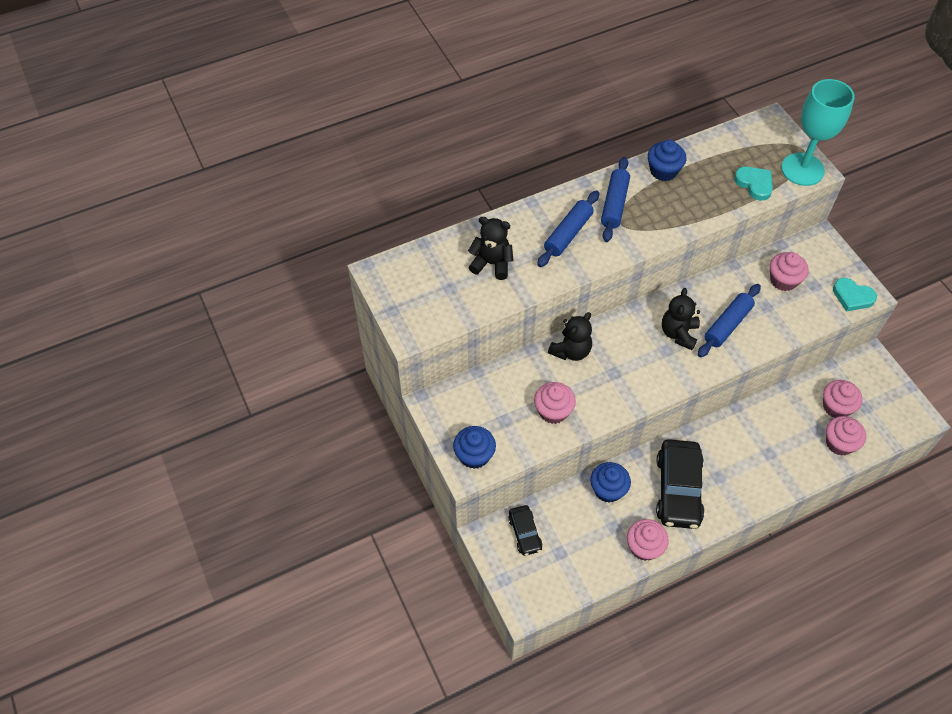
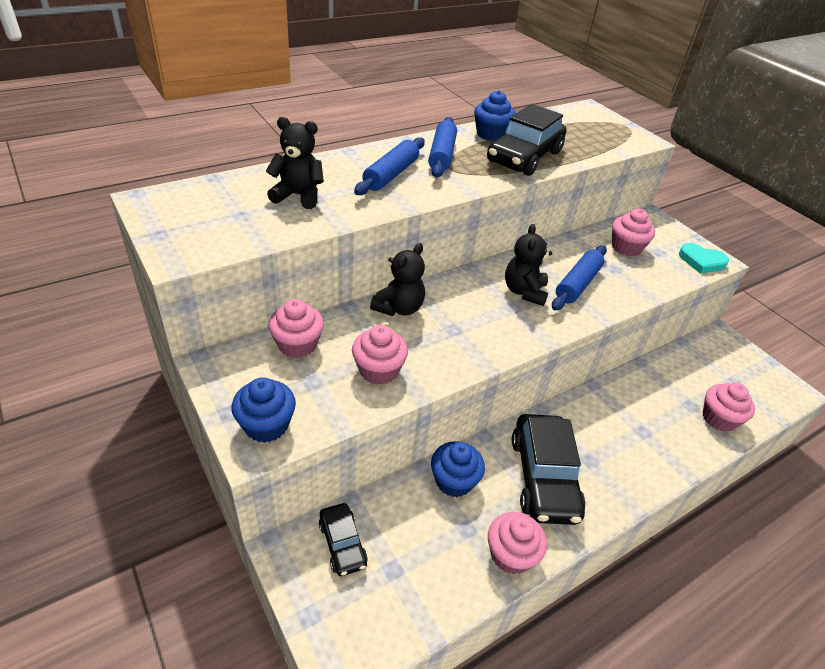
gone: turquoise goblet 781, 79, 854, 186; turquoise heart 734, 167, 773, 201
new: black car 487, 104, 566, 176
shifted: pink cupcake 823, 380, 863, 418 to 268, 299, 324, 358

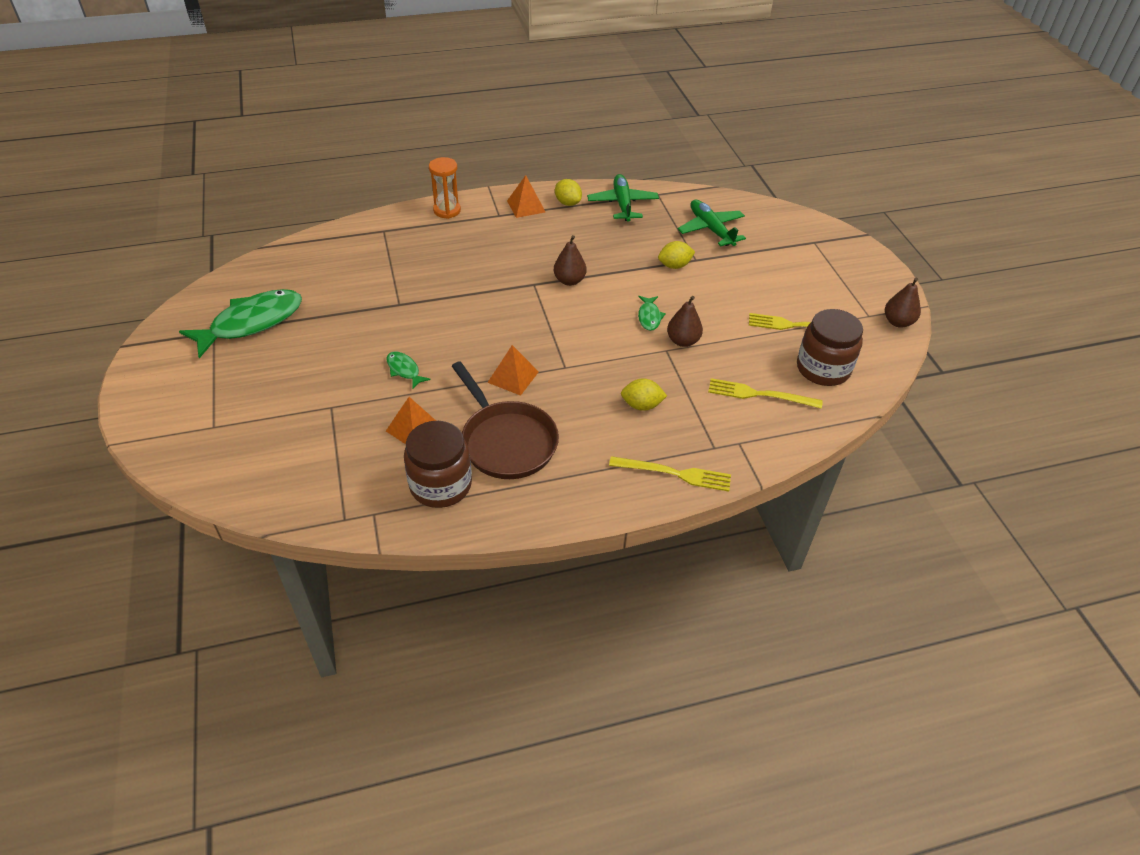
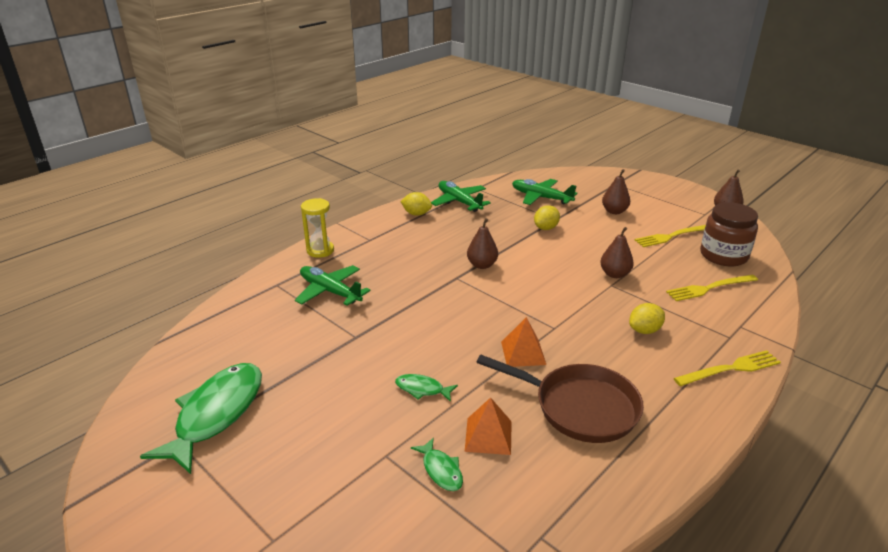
gone: orange pyramid 507, 175, 545, 218; brown jar 404, 421, 472, 508
new: brown pear 602, 169, 630, 214; green plane 295, 265, 370, 306
shifted: green fish 638, 296, 666, 331 to 411, 437, 463, 491
repainted: orange hourglass 429, 157, 461, 219 to yellow hourglass 301, 198, 334, 258

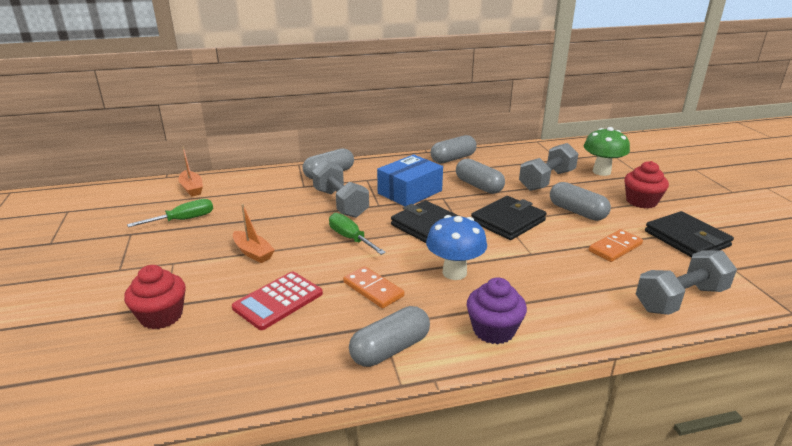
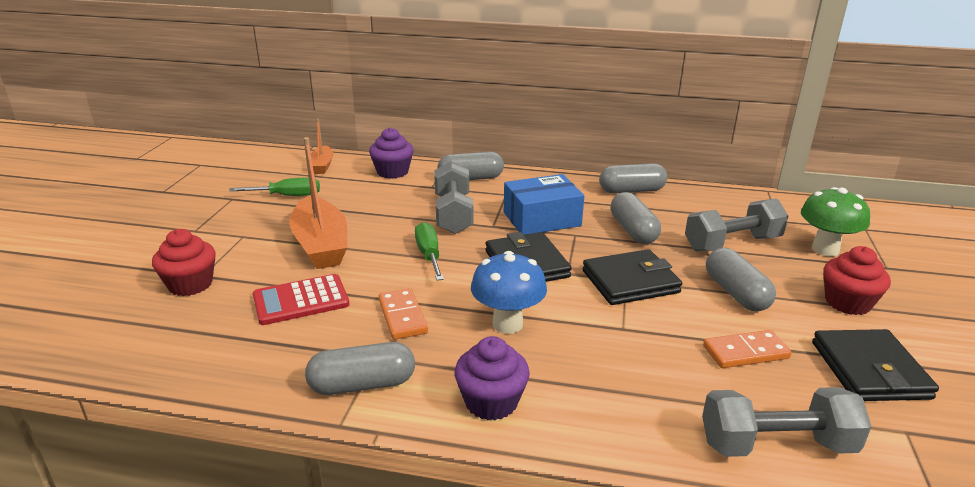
new: purple cupcake 369, 127, 414, 179
scaled: orange boat 233, 204, 275, 263 = 290, 137, 347, 269 x1.86

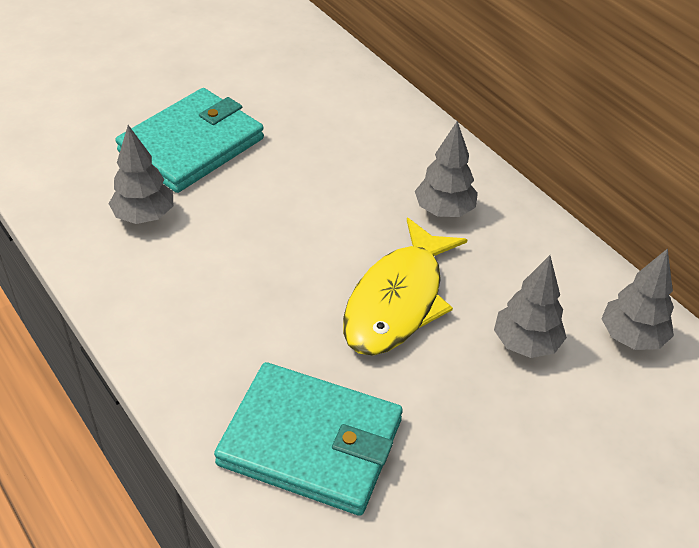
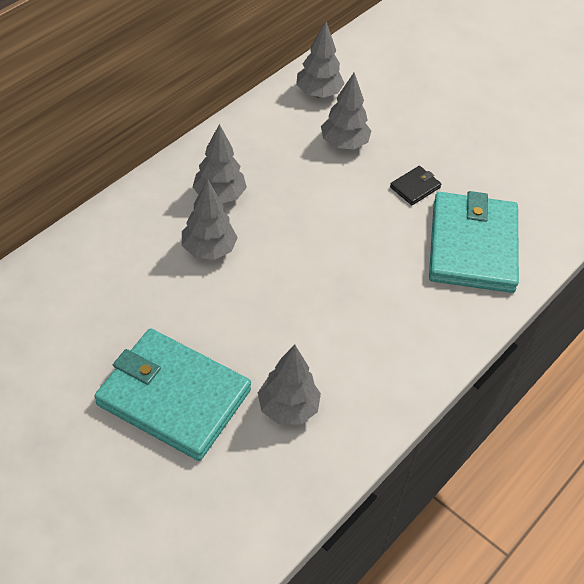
gone: yellow fish 343, 218, 468, 356
new: black wallet 390, 166, 441, 205; grey tree 182, 180, 238, 260

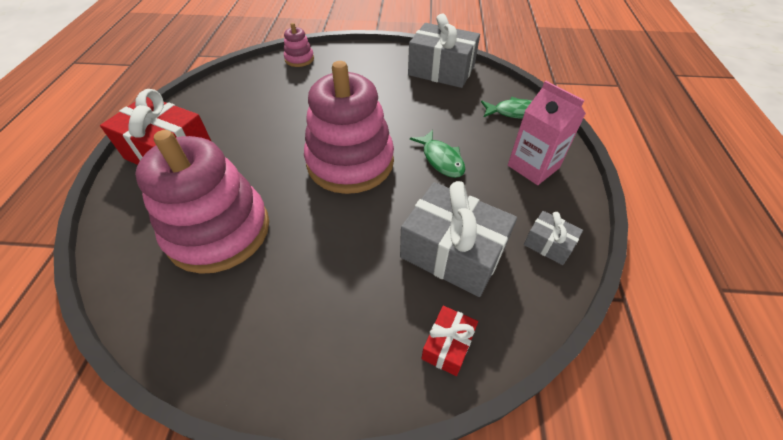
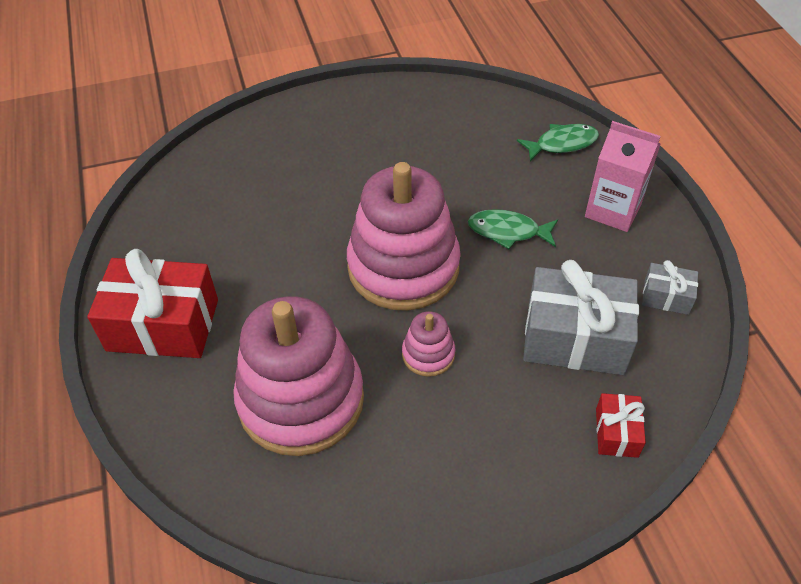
gone: grey gift 408, 14, 480, 88
shifted: pink stacking toy 284, 23, 314, 67 to 402, 311, 456, 377
rotated: green fish 410, 130, 465, 178 = 468, 209, 558, 249 150 degrees clockwise

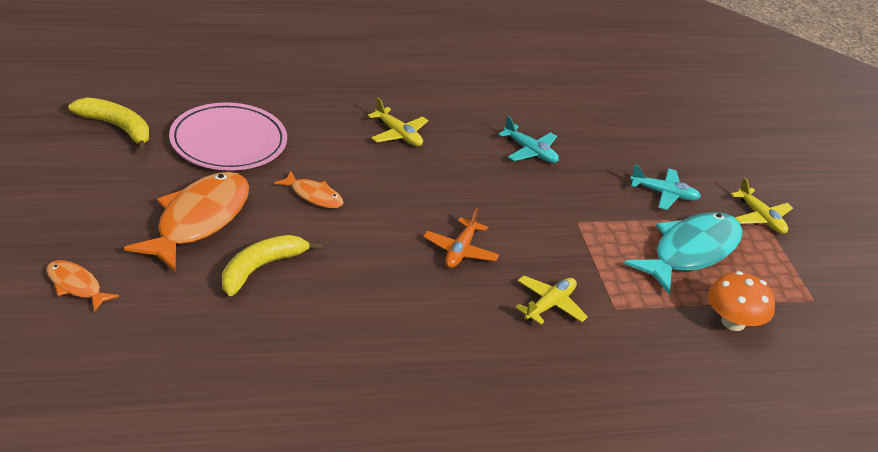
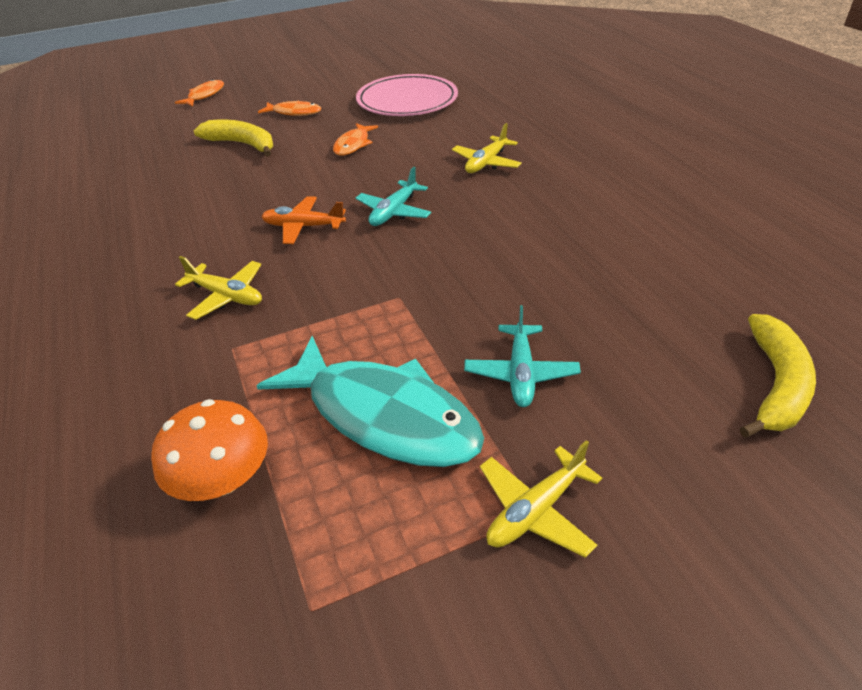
shifted: yellow banana 68, 97, 149, 152 to 740, 314, 816, 438; turquoise plane 498, 116, 559, 163 to 356, 167, 431, 226
scaled: orange fish 124, 172, 249, 271 = 258, 101, 321, 116 x0.49

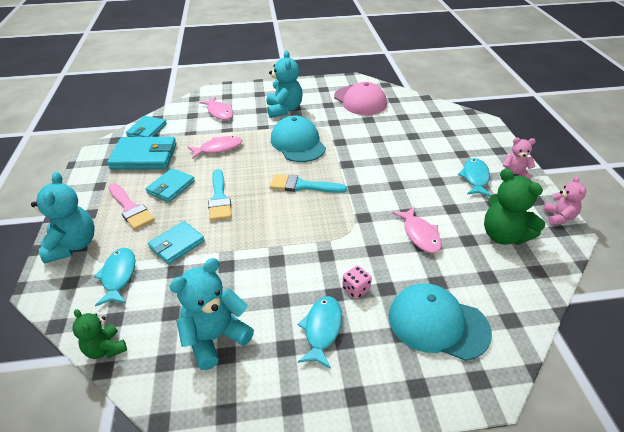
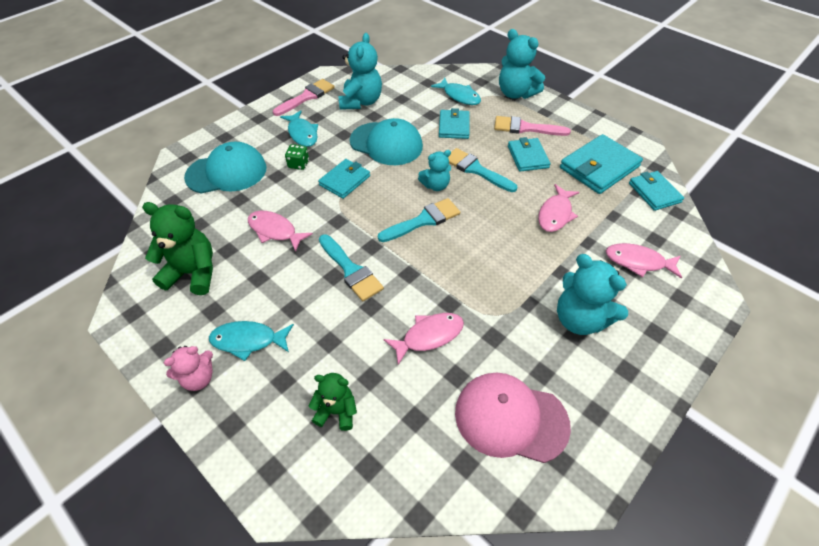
gone: pink teddy bear 543, 176, 586, 225
new: pink brush 273, 79, 335, 116; turquoise teddy bear 418, 150, 451, 191; turquoise wallet 318, 159, 370, 199; turquoise brush 319, 234, 384, 301; pink fish 383, 313, 464, 365
shifted: turquoise cap 271, 115, 326, 162 to 350, 118, 423, 165; green teddy bear 72, 309, 127, 359 to 309, 373, 357, 431
repainted: pink dice 342, 266, 372, 299 to green dice 285, 144, 309, 170
rotated: turquoise fish 458, 158, 491, 197 = 209, 321, 294, 361 120 degrees clockwise

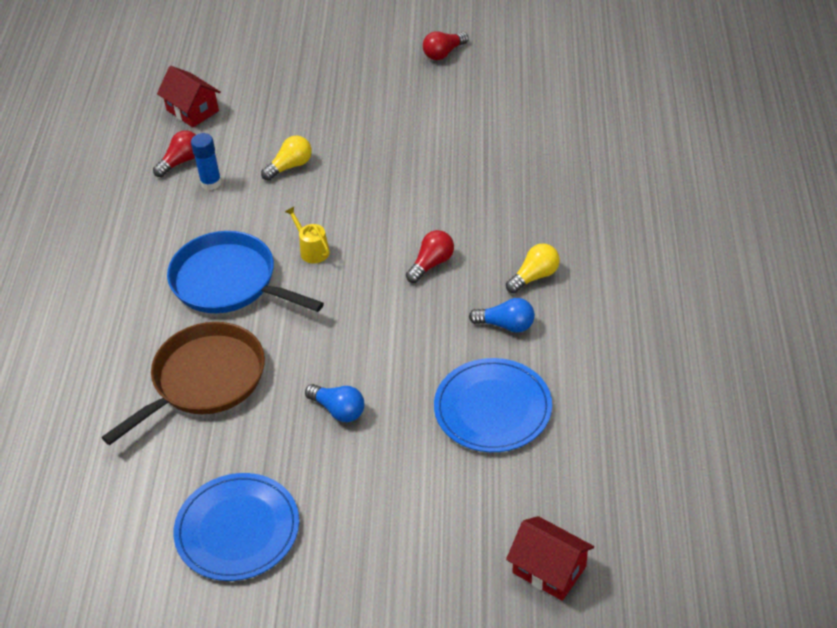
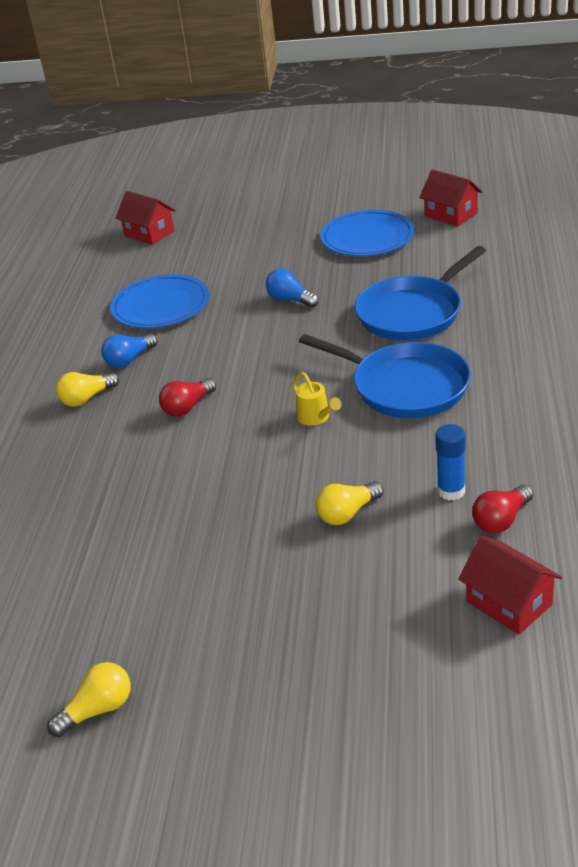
new: red house 419, 170, 483, 227
repainted: red light bulb 423, 31, 469, 60 to yellow light bulb 47, 662, 131, 737; brown pan 101, 322, 265, 445 to blue pan 355, 246, 486, 341
rotated: blue light bulb 469, 298, 535, 333 = 101, 333, 157, 368 60 degrees counterclockwise

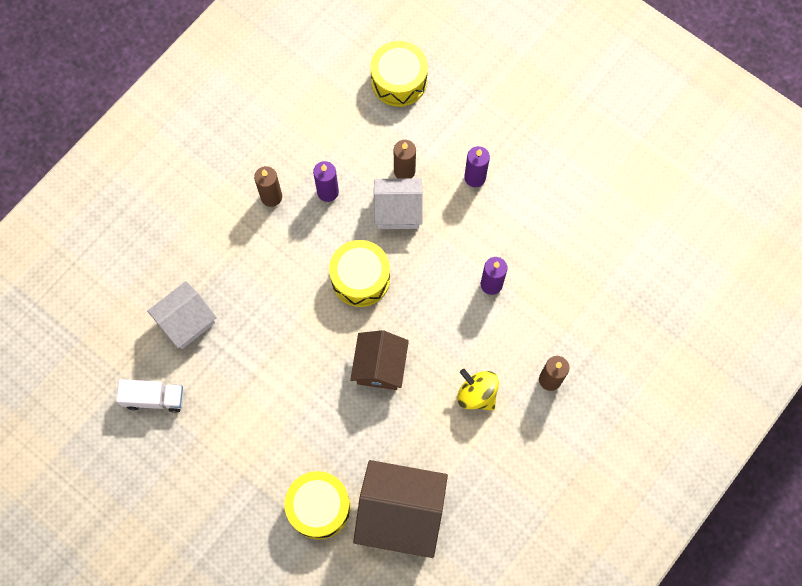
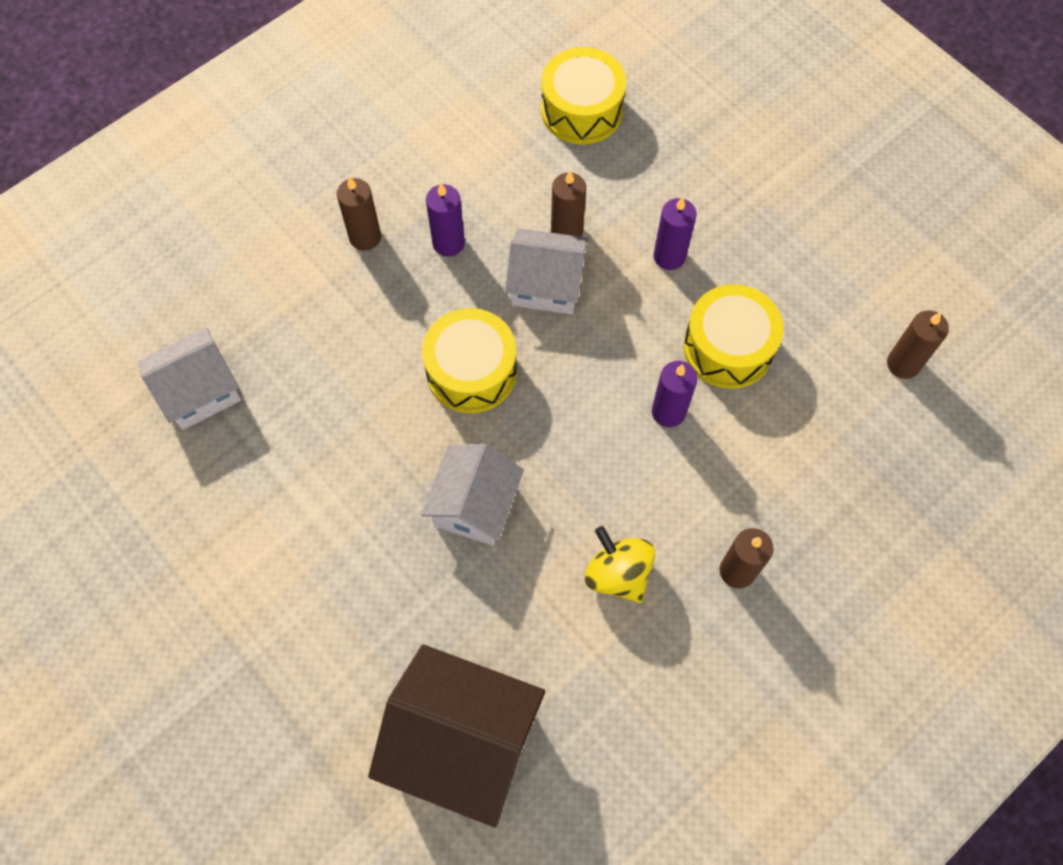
gone: white truck 116, 379, 184, 413
new: brown candle 887, 310, 949, 379
shifted: yellow drum 285, 471, 351, 539 to 683, 284, 784, 389
repainted: brown house 350, 330, 409, 390 to white house 421, 443, 524, 546

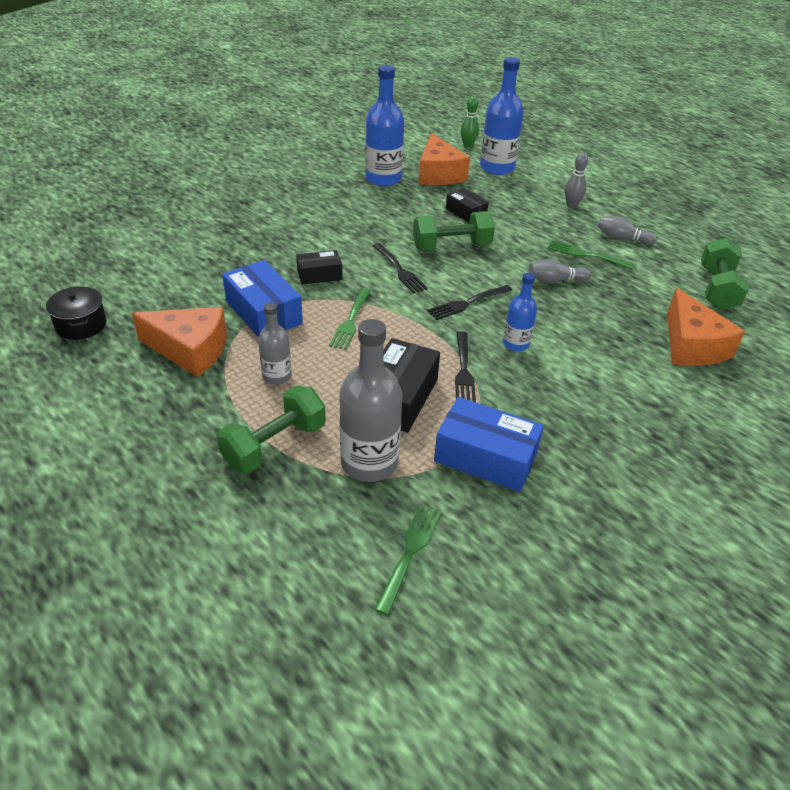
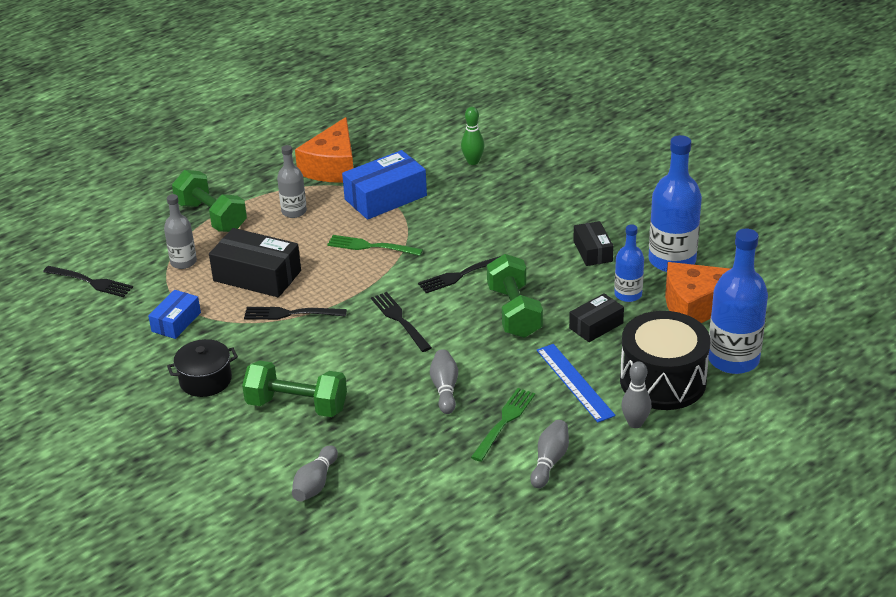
new: black drum 620, 311, 710, 410; blue ruler 537, 344, 616, 422
shifted: green bowling pin 460, 96, 479, 148 to 461, 107, 485, 165; green dumbbell 701, 237, 749, 310 to 242, 360, 347, 417; black box 296, 250, 342, 284 to 573, 221, 614, 266; blue bottle 503, 273, 537, 351 to 614, 224, 644, 302; black pot 46, 286, 107, 340 to 167, 339, 238, 397
swapped: orange cheese 667, 288, 745, 366 to grey bowling pin 292, 445, 338, 502
repainted: green fork 374, 505, 441, 615 to black fork 43, 266, 133, 297
scaled: grey bottle 339, 319, 402, 482 = 164, 194, 197, 269 x0.57; blue box 434, 397, 544, 492 = 148, 290, 201, 339 x0.59

